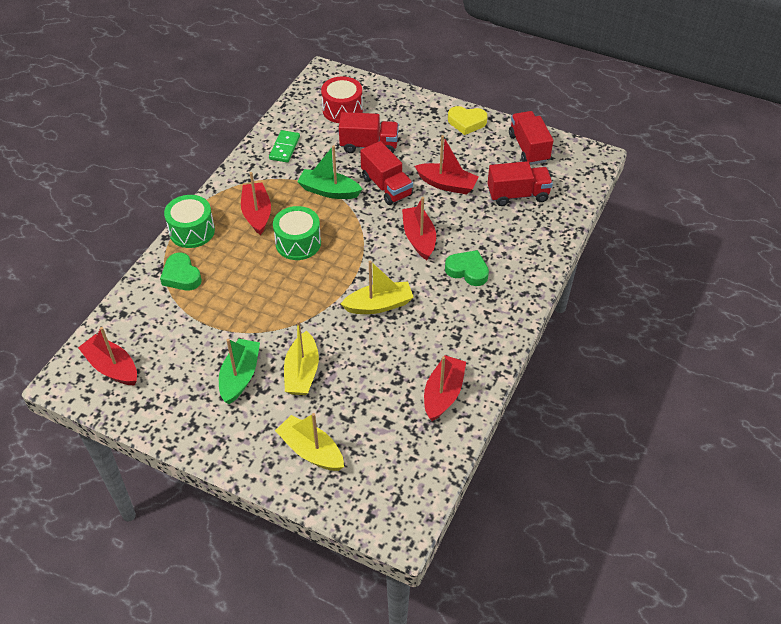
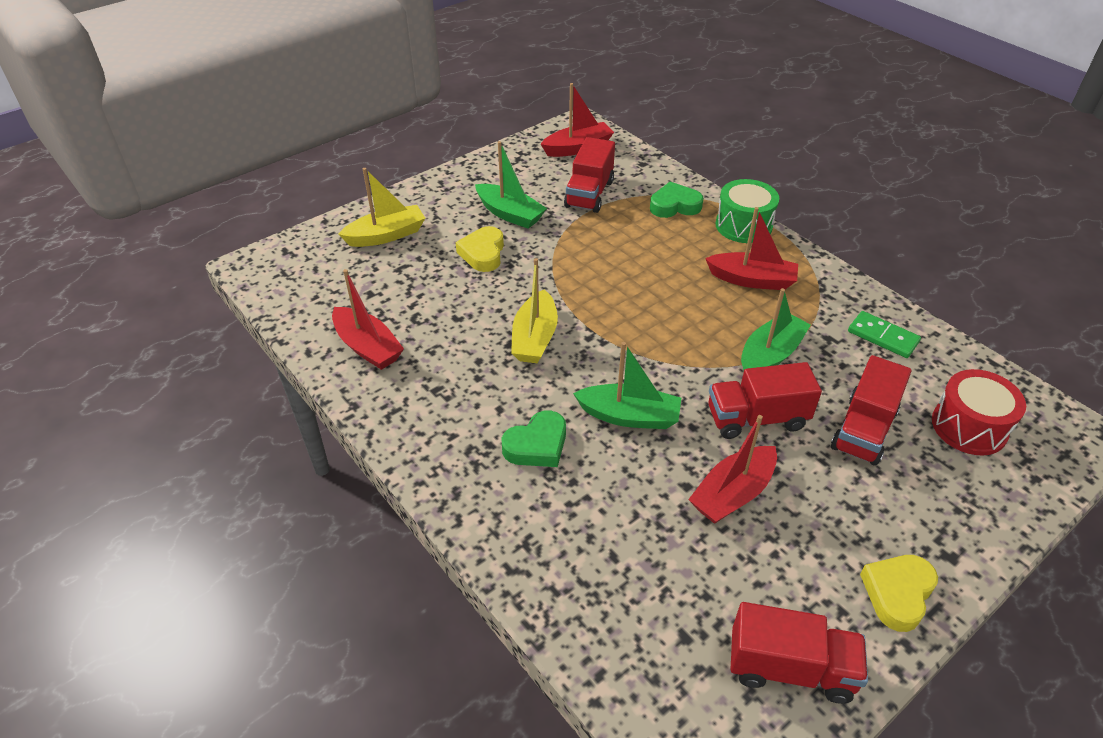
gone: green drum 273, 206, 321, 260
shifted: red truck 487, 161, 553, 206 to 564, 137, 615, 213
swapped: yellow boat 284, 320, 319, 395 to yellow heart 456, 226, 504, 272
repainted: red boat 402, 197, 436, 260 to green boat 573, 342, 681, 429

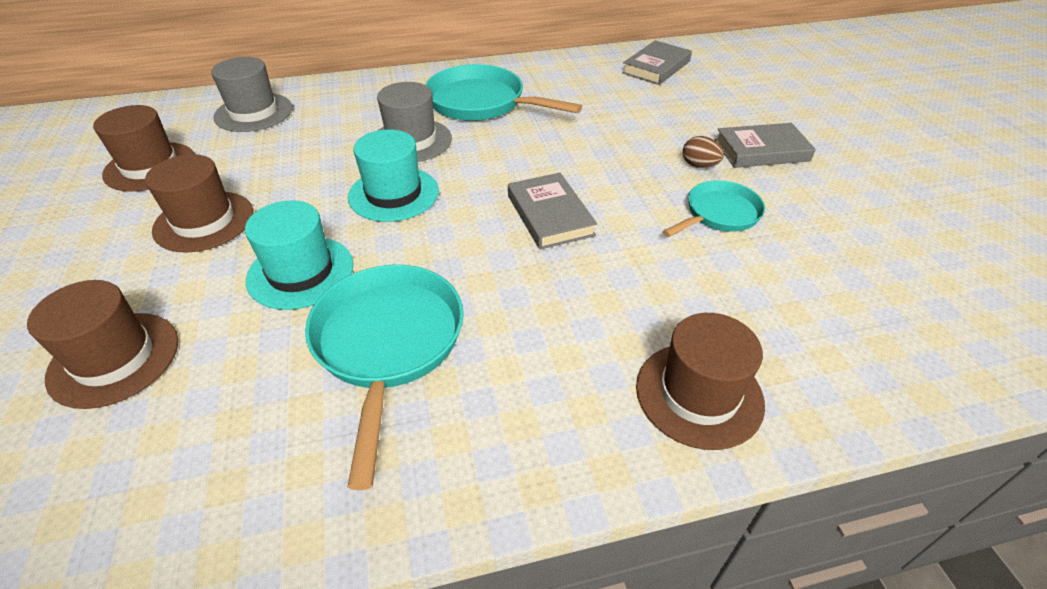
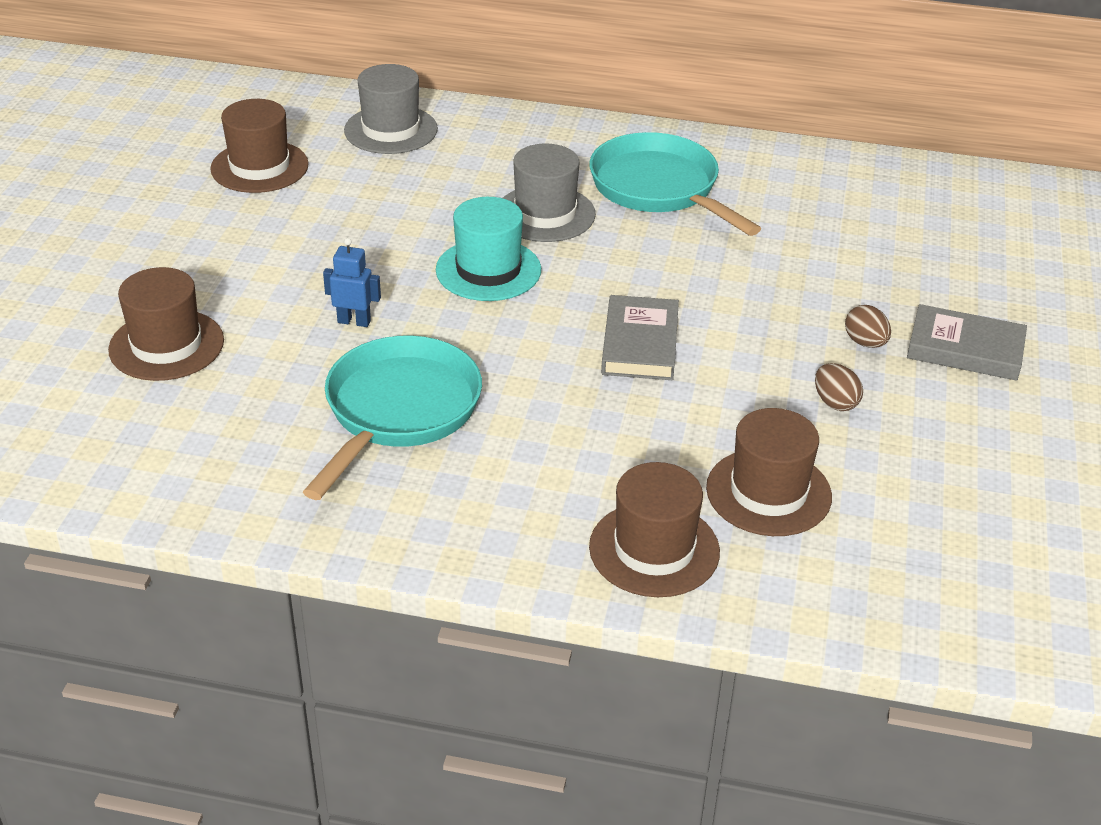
gone: grey book 622, 40, 692, 85
shifted: brown hat 145, 154, 253, 252 to 706, 408, 832, 536
swapped: turquoise pan 662, 180, 765, 237 to brown egg 815, 363, 863, 411; turquoise hat 245, 200, 354, 310 to blue robot 323, 238, 381, 327

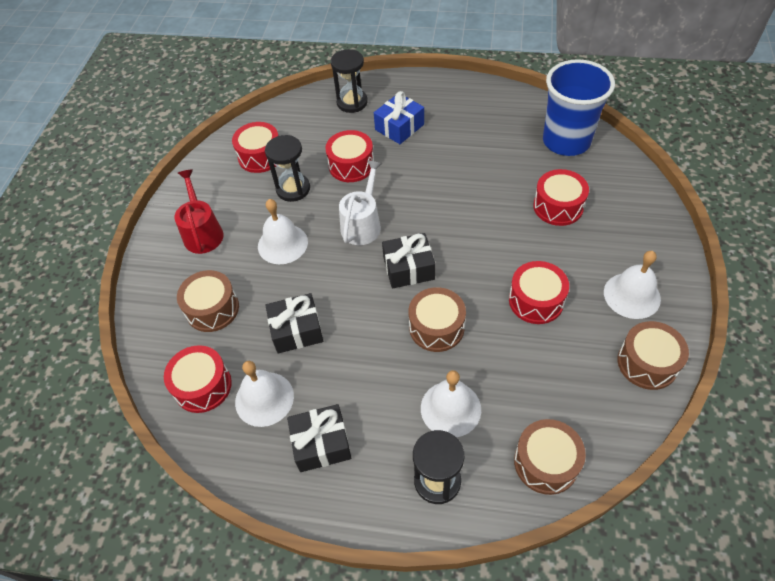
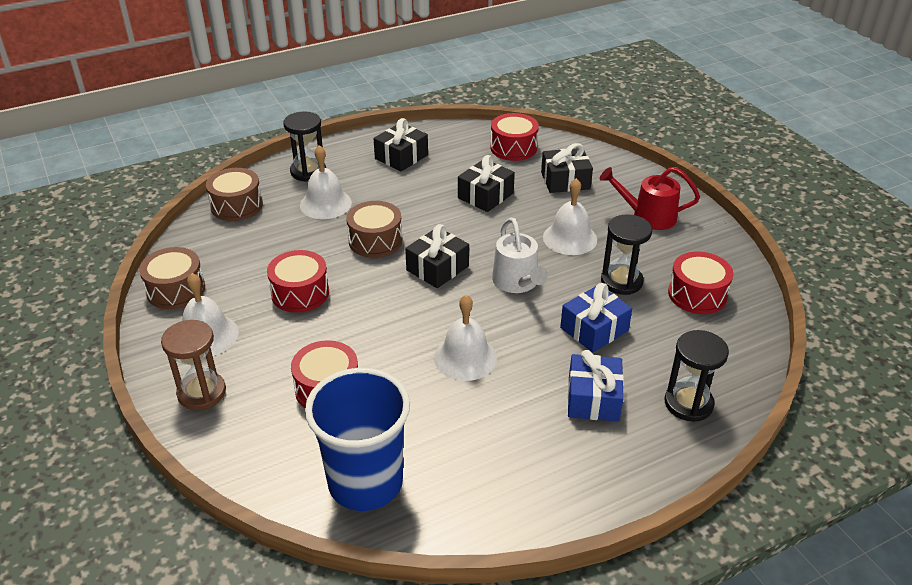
new: brown hourglass 161, 320, 226, 410
shifted: white bell 235, 361, 294, 427 to 434, 295, 497, 381
swapped: red drum 325, 130, 374, 182 to blue gift 560, 283, 632, 353; brown drum 177, 270, 239, 332 to black gift 541, 143, 593, 193
rotated: red watering can 174, 169, 223, 254 = 600, 167, 700, 230 150 degrees clockwise

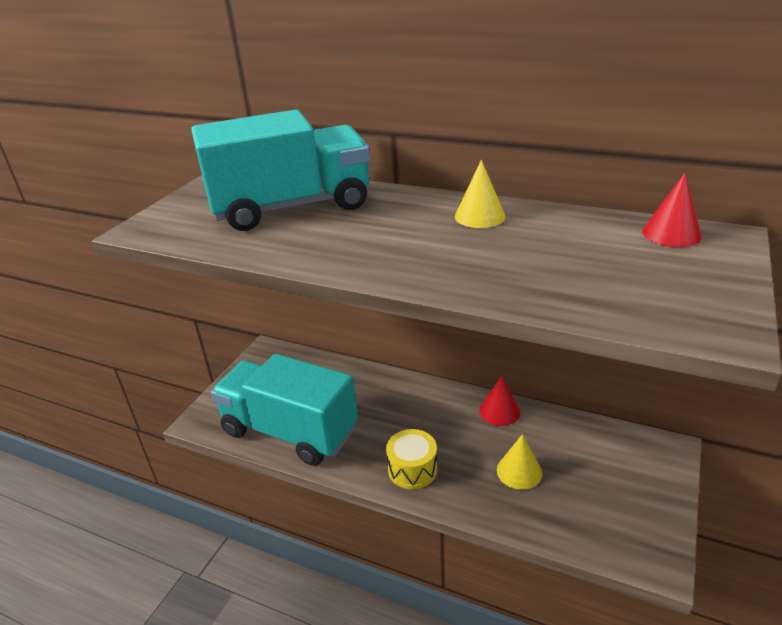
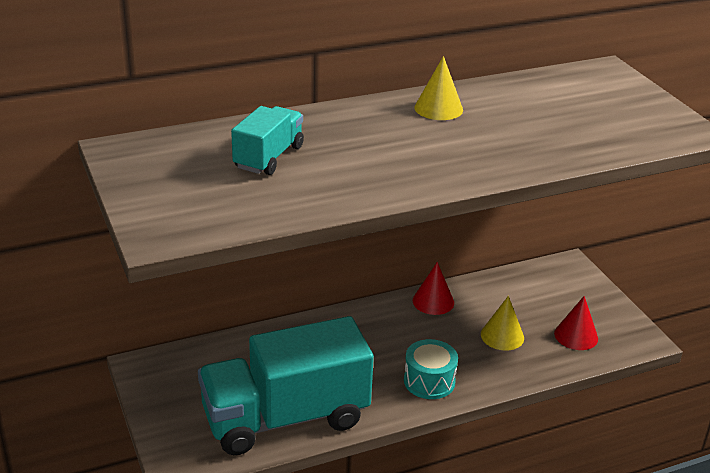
shifted: red cone 642, 173, 702, 247 to 554, 296, 598, 350
repainted: yellow drum 386, 429, 437, 489 to turquoise drum 404, 339, 458, 399
scaled: turquoise truck 191, 110, 370, 231 = 231, 106, 304, 175 x0.49

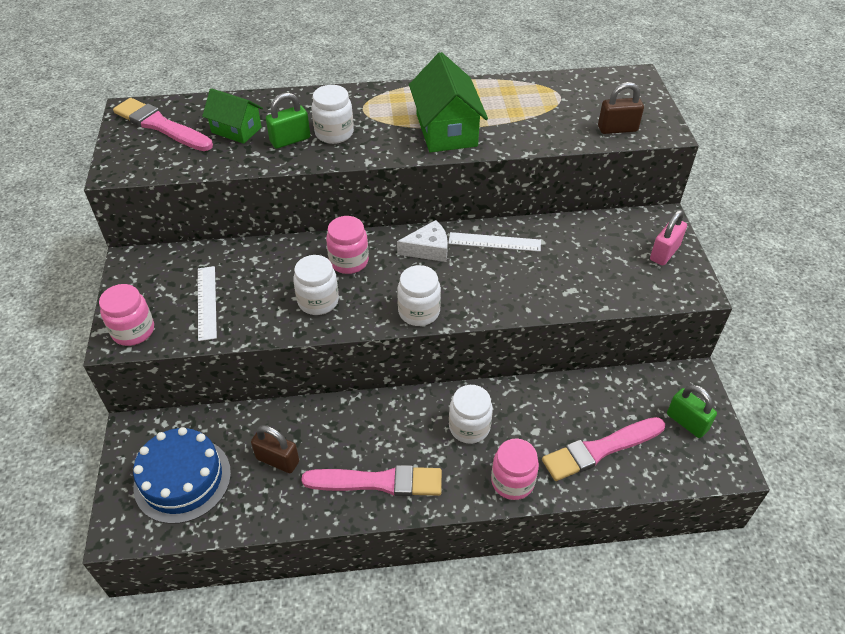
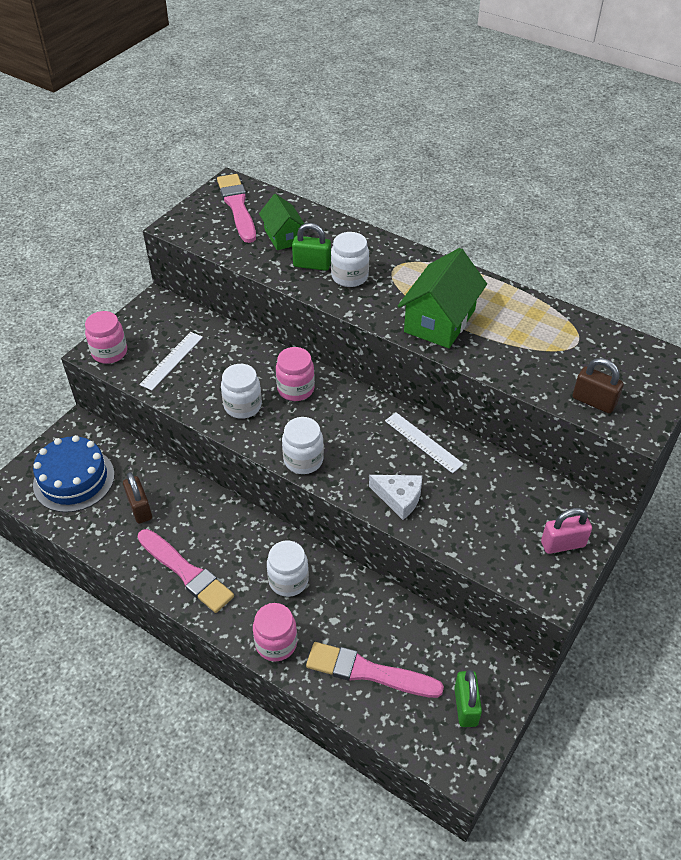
shifted: white cheese 397, 220, 448, 262 to 369, 475, 422, 520

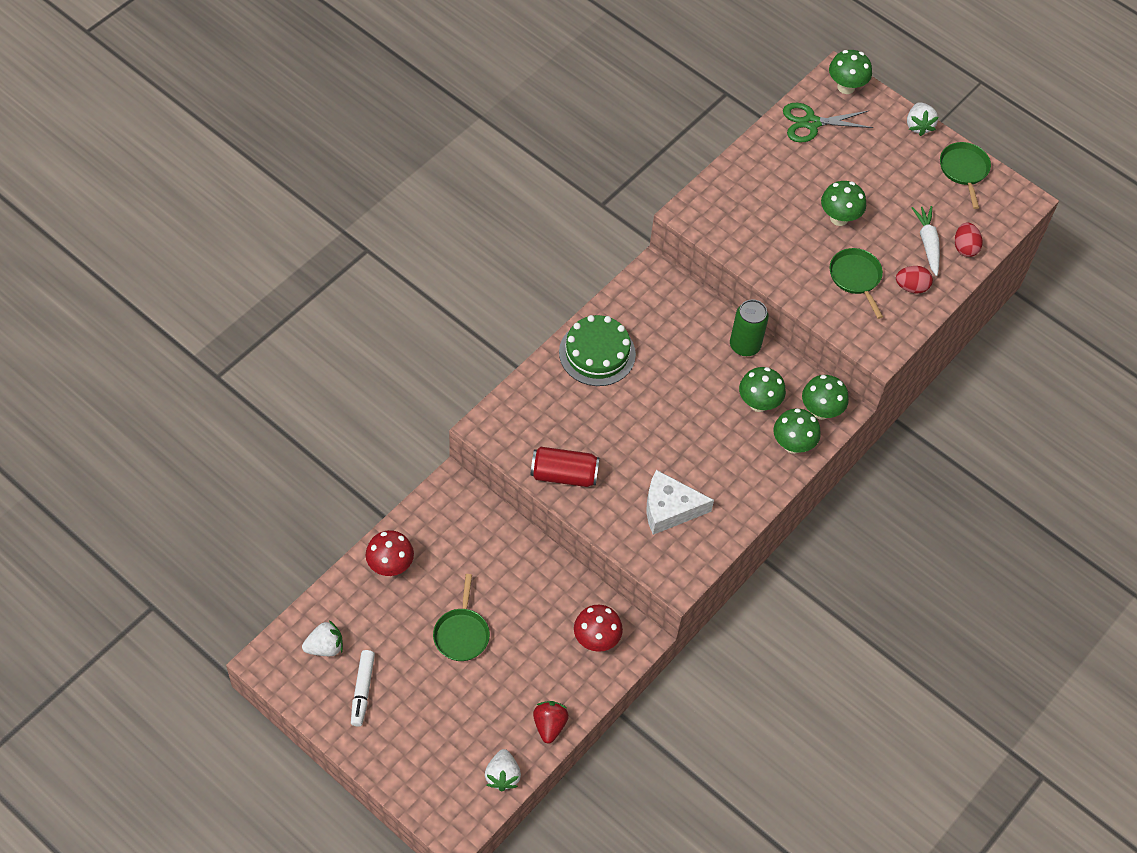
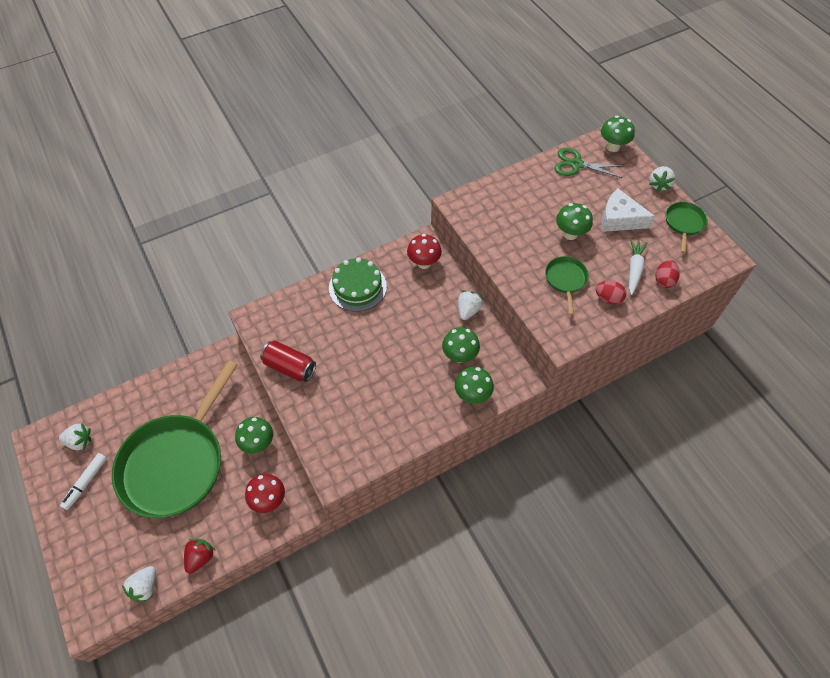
shifted: green mushroom 802, 375, 849, 420 to 235, 417, 273, 454; white cheese 646, 470, 714, 535 to 601, 189, 655, 232; red mushroom 365, 530, 414, 576 to 407, 234, 442, 269
swapped: green can 730, 299, 769, 356 to white strawberry 458, 291, 483, 320
scaled: green pan 433, 574, 490, 661 = 112, 360, 238, 518 x2.41

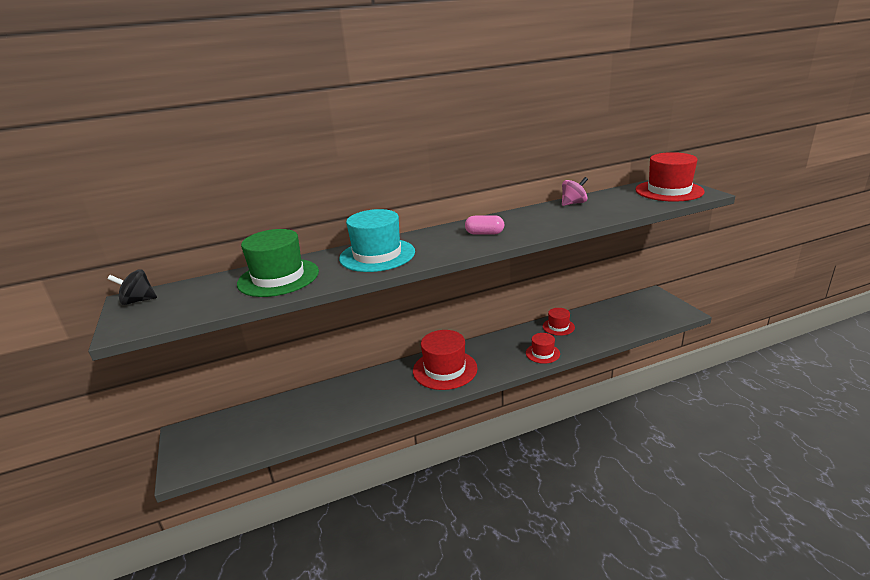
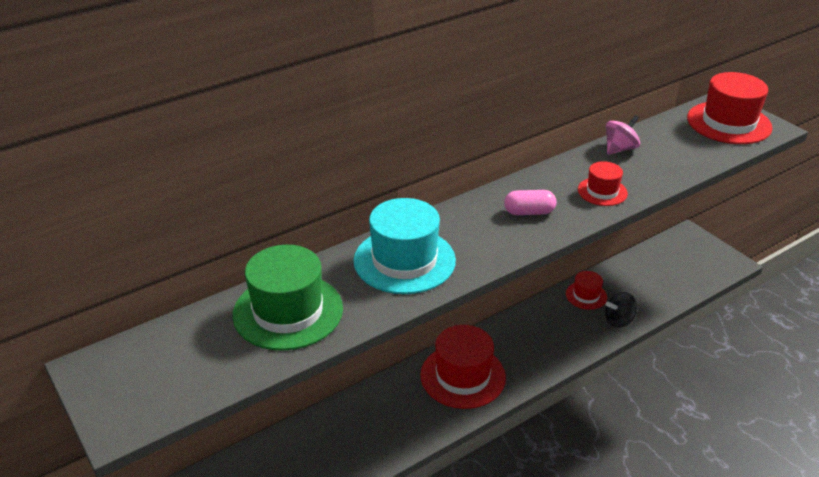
shifted: black spinning top 108, 269, 157, 305 to 605, 292, 637, 328; red hat 526, 333, 560, 364 to 578, 161, 628, 206

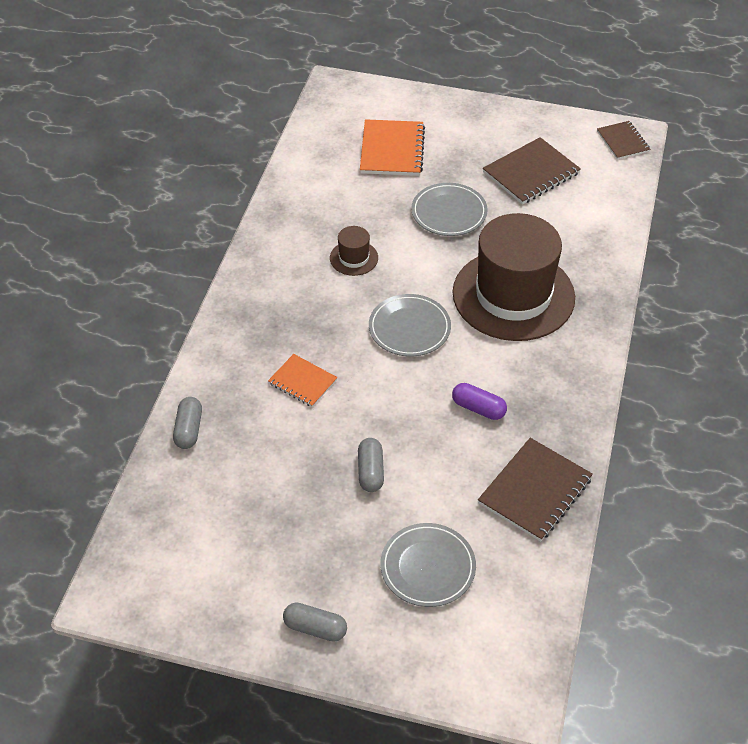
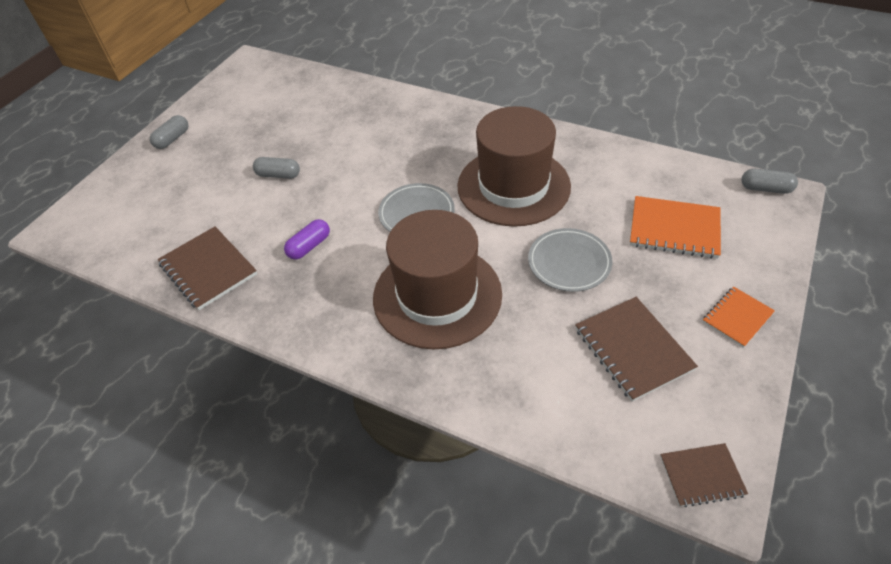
gone: grey plate 380, 523, 476, 607
shifted: orange notebook 268, 354, 338, 407 to 703, 287, 775, 348; grey capsule 173, 397, 202, 449 to 741, 169, 798, 194
scaled: brown hat 330, 226, 378, 276 = 457, 106, 571, 227 x2.45

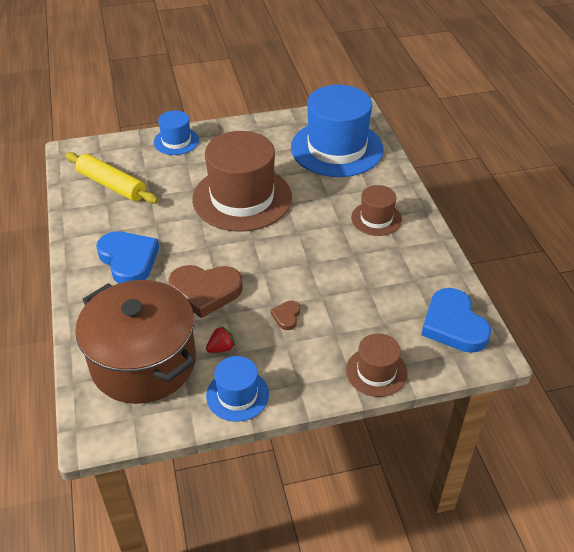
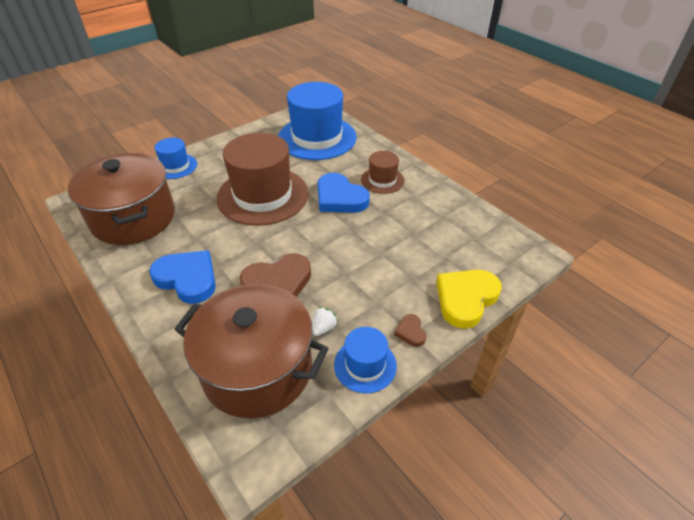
shifted: blue heart 421, 288, 491, 353 to 317, 173, 370, 213; brown heart 271, 301, 300, 330 to 394, 314, 426, 347
swapped: yellow rolling pin 65, 152, 158, 204 to brown pot 68, 153, 175, 245; brown hat 346, 333, 408, 397 to yellow heart 436, 270, 502, 329
repainted: red strawberry 206, 326, 235, 353 to white strawberry 312, 307, 338, 336

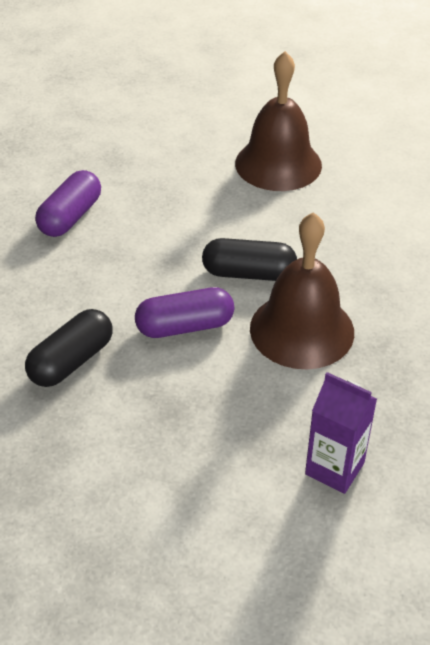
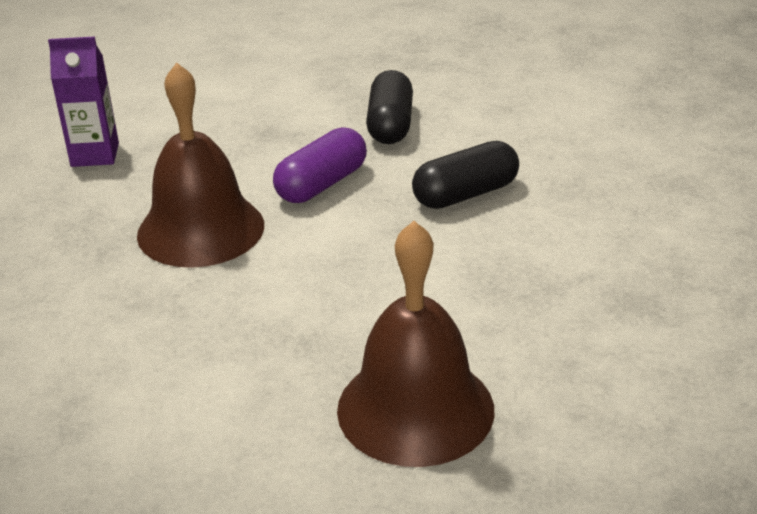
gone: purple capsule 35, 170, 101, 237
shifted: black capsule 202, 238, 297, 281 to 412, 141, 519, 209

